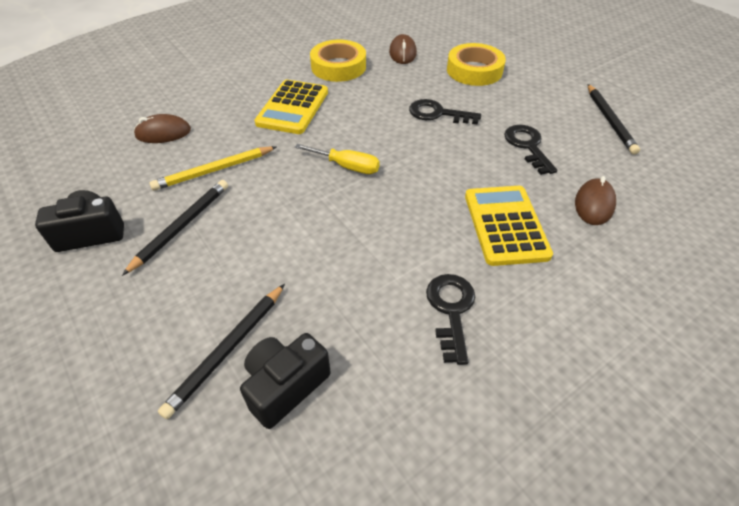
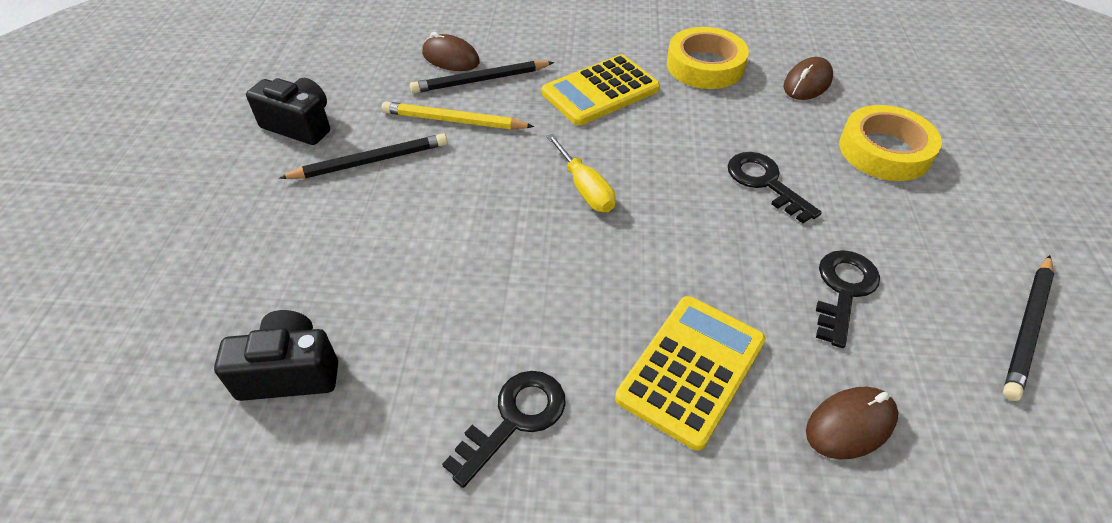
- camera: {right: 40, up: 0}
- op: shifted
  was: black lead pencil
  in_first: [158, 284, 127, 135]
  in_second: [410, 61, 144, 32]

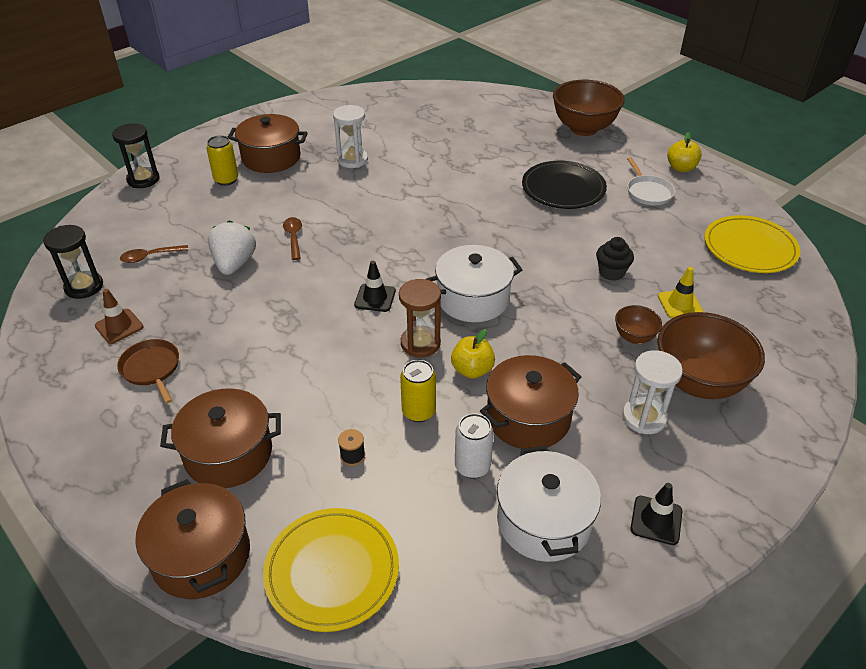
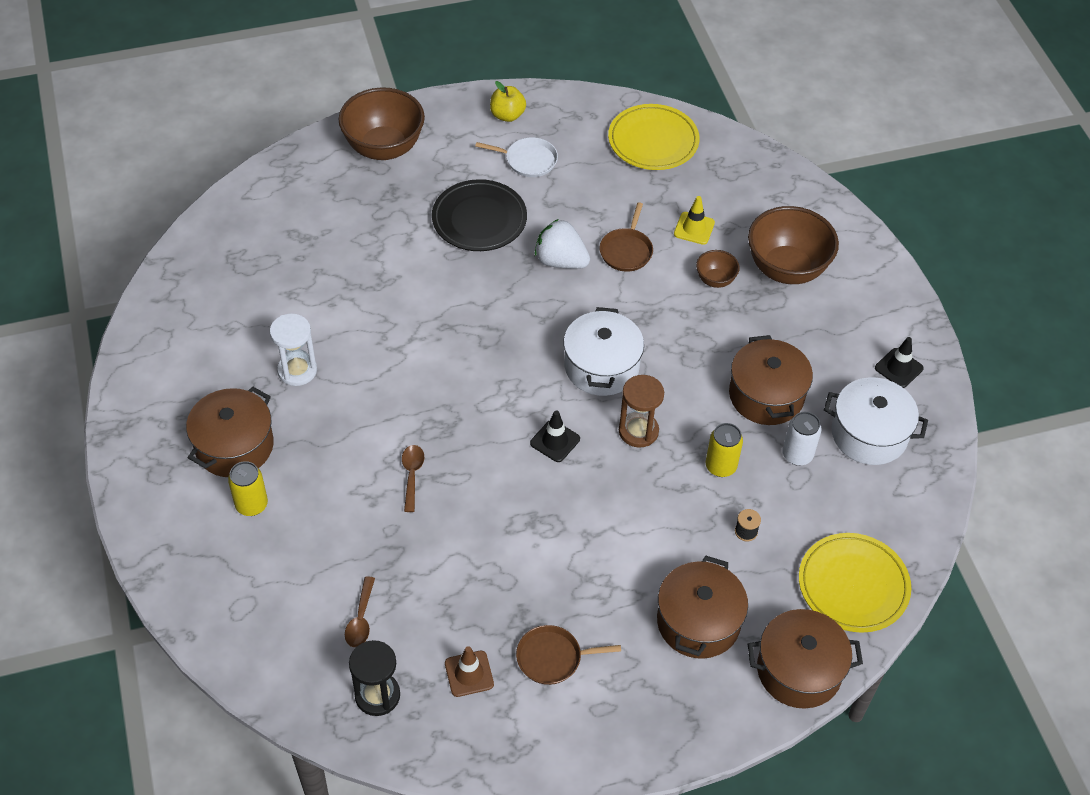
- camera: {right: -65, up: 10}
- op: gone
  was: black sand timer
  in_first: [112, 123, 48, 65]
- op: shifted
  was: white berry
  in_first: [208, 221, 48, 54]
  in_second: [535, 219, 55, 50]
- op: rotated
  was: brown teaspoon
  in_first: [283, 217, 19, 43]
  in_second: [402, 445, 22, 67]
  clockwise: 75
- op: gone
  was: bright yellow toy apple
  in_first: [451, 329, 44, 50]
- op: swapped
  was: black muffin
  now: brown frying pan
  in_first: [596, 237, 38, 44]
  in_second: [600, 202, 53, 70]
- op: gone
  was: white sand timer
  in_first: [622, 350, 61, 84]

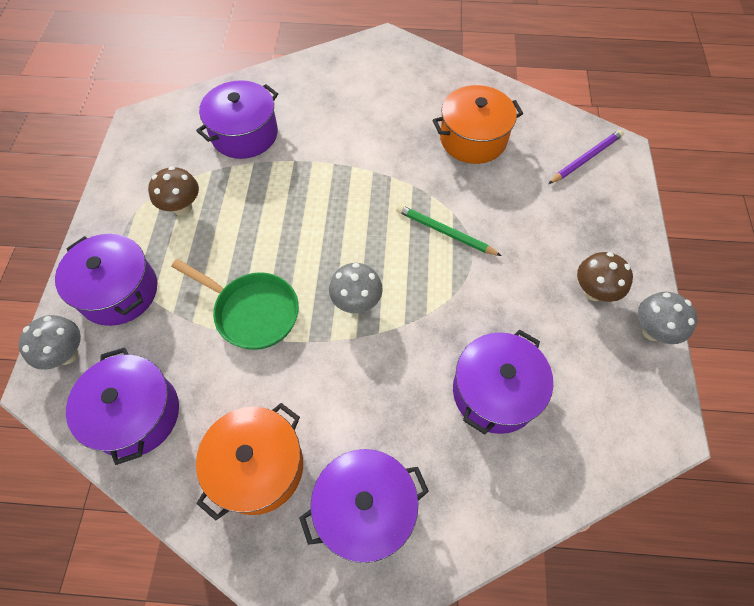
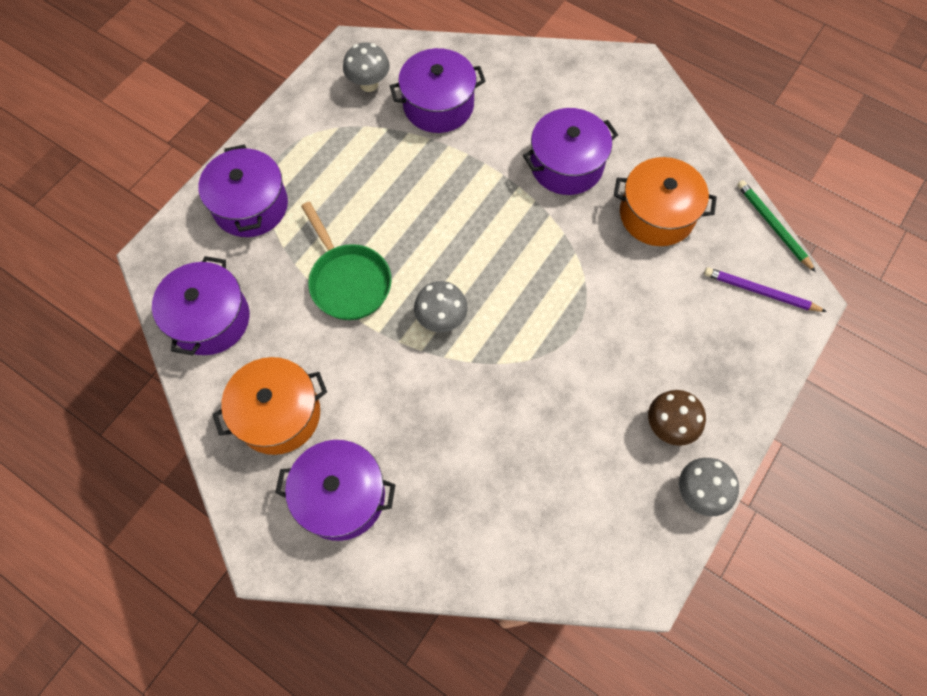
- camera: {right: 30, up: 5}
- op: shifted
  was: gray toadstool
  in_first: [18, 315, 63, 55]
  in_second: [343, 42, 47, 50]
- op: gone
  was: brown toadstool
  in_first: [148, 166, 51, 50]
- op: shifted
  was: green lead pencil
  in_first: [396, 205, 106, 51]
  in_second: [737, 180, 79, 92]
- op: shifted
  was: purple cooking pot
  in_first: [453, 329, 100, 106]
  in_second: [523, 108, 95, 87]
- op: rotated
  was: purple lead pencil
  in_first: [548, 130, 76, 54]
  in_second: [704, 267, 123, 45]
  clockwise: -150

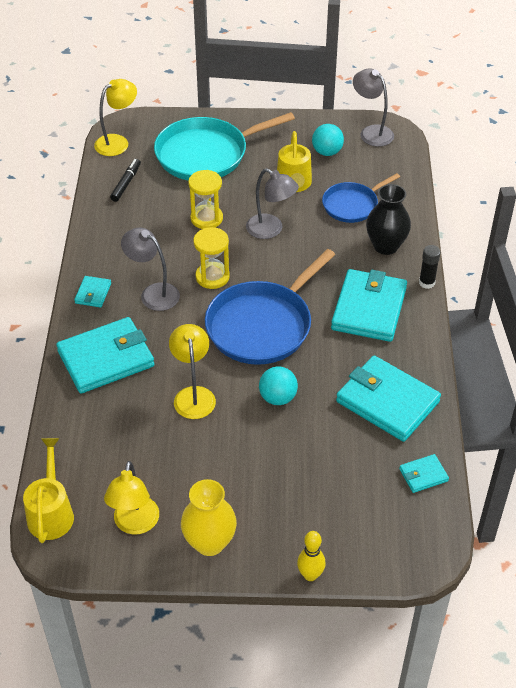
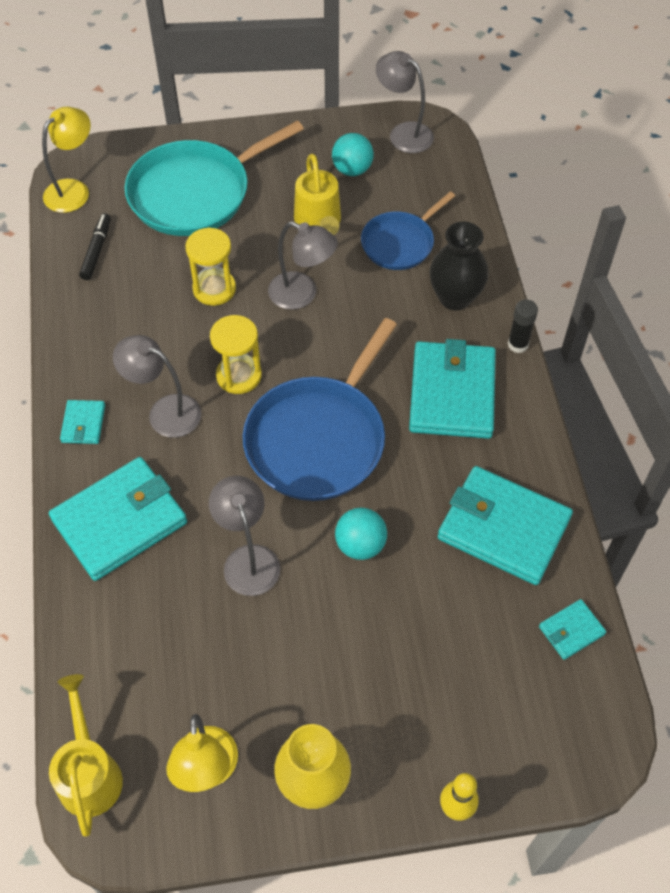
- camera: {right: -10, up: 10}
- op: repainted
  was: bright yellow lamp
  now: gray lamp
  in_first: [169, 324, 47, 95]
  in_second: [209, 476, 71, 120]

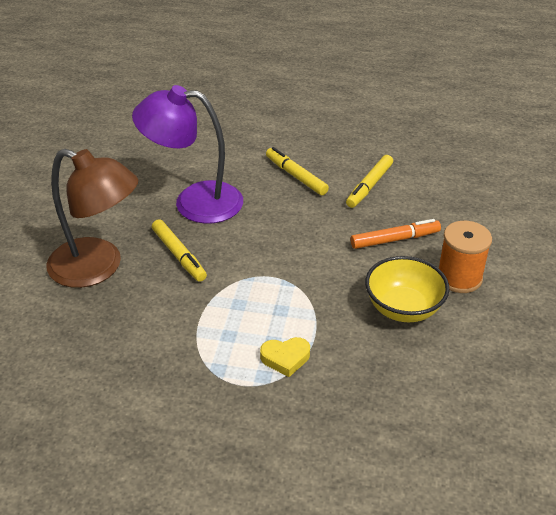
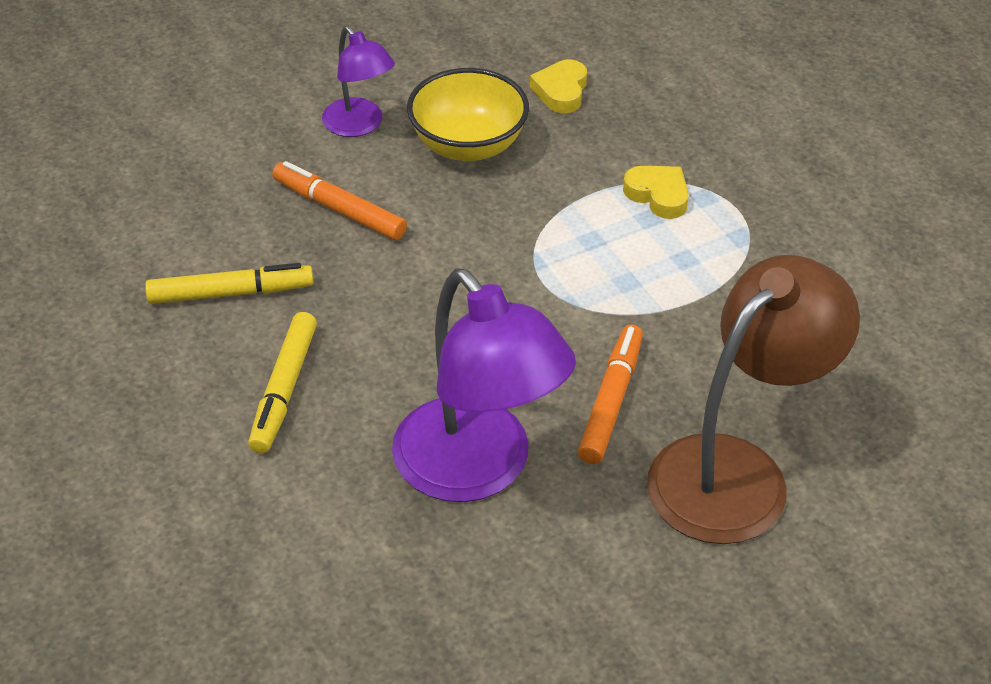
- camera: {right: -130, up: 5}
- op: rotated
  was: brown lamp
  in_first: [46, 149, 92, 139]
  in_second: [647, 255, 213, 289]
  clockwise: 60
- op: repainted
  was: bright yellow marker pen
  now: orange marker pen
  in_first: [152, 219, 55, 63]
  in_second: [578, 324, 65, 140]
- op: swapped
  was: orange spool
  now: purple lamp
  in_first: [439, 221, 53, 72]
  in_second: [322, 26, 73, 111]
- op: new
  now: bright yellow love heart
  in_second: [530, 60, 57, 53]

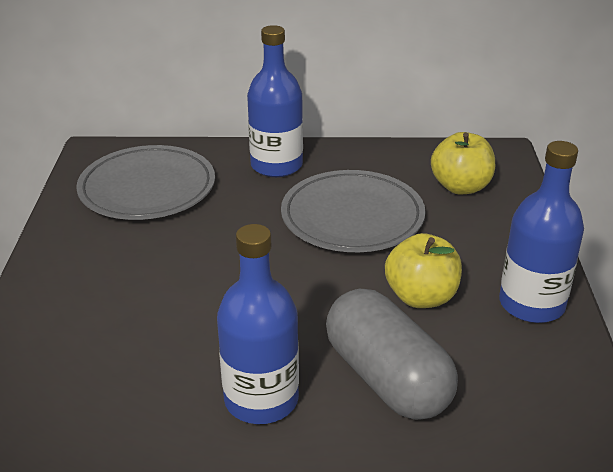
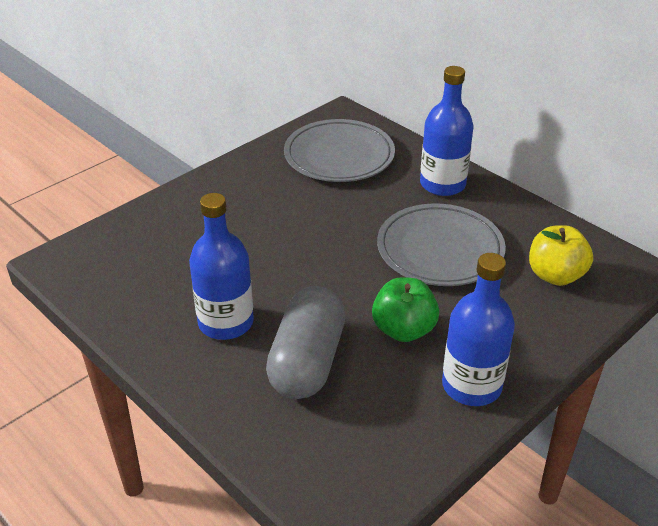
- camera: {right: 45, up: 5}
- op: repainted
  was: bright yellow toy apple
  now: green toy apple
  in_first: [385, 233, 77, 75]
  in_second: [372, 277, 67, 65]

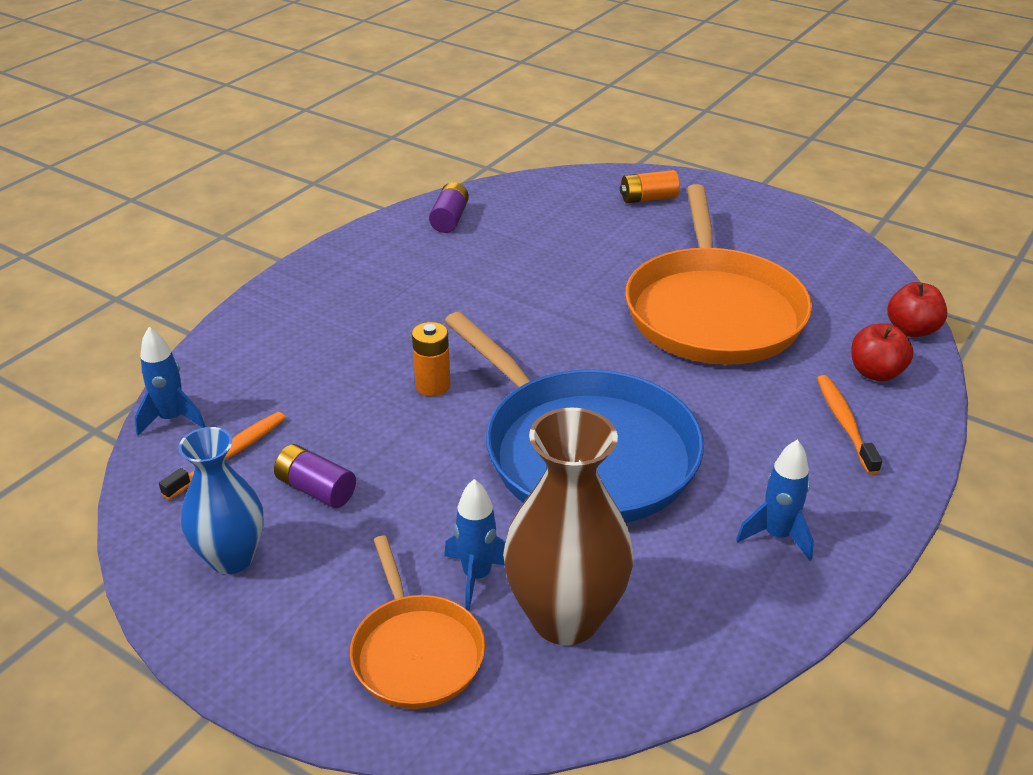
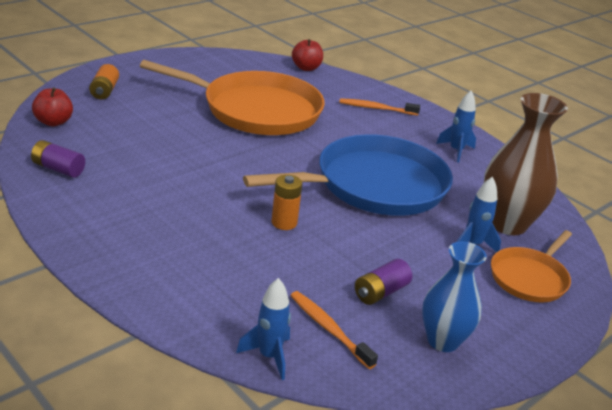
- camera: {right: -80, up: -5}
- op: rotated
  was: orange frying pan
  in_first: [350, 536, 135, 173]
  in_second: [491, 230, 81, 72]
  clockwise: 135
- op: shifted
  was: red toy apple
  in_first: [851, 323, 63, 59]
  in_second: [32, 87, 41, 40]

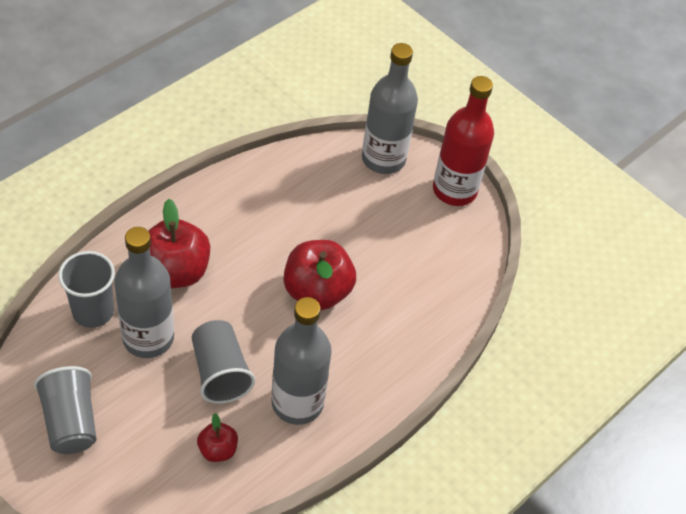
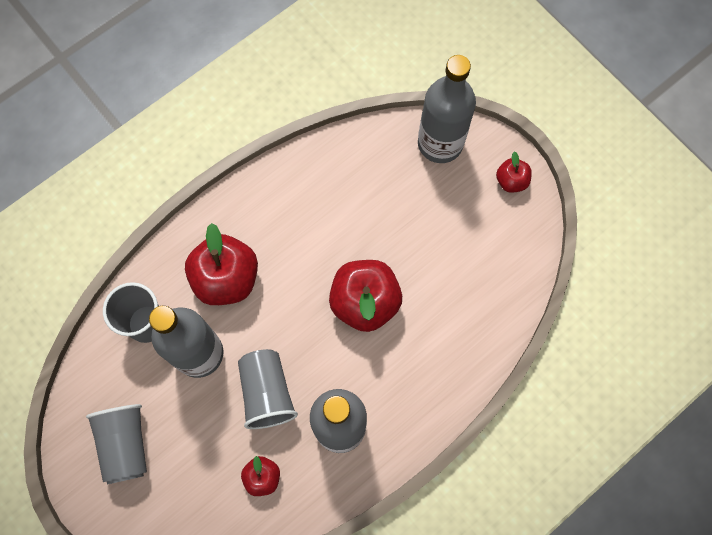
- camera: {right: 10, up: 20}
- op: swapped
  was: red flask
  now: red toy apple
  in_first: [433, 76, 61, 130]
  in_second: [496, 151, 36, 42]

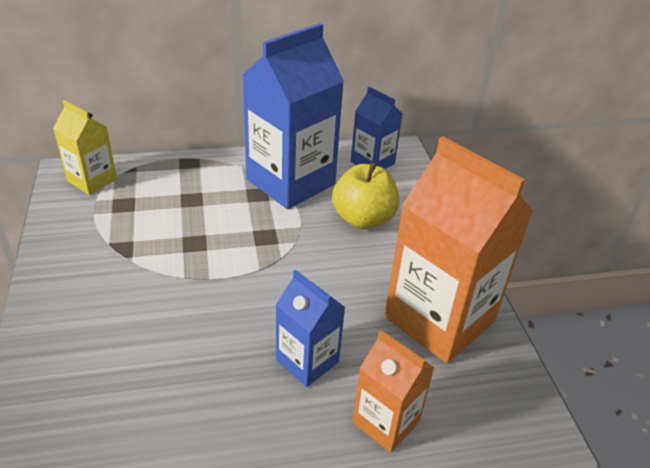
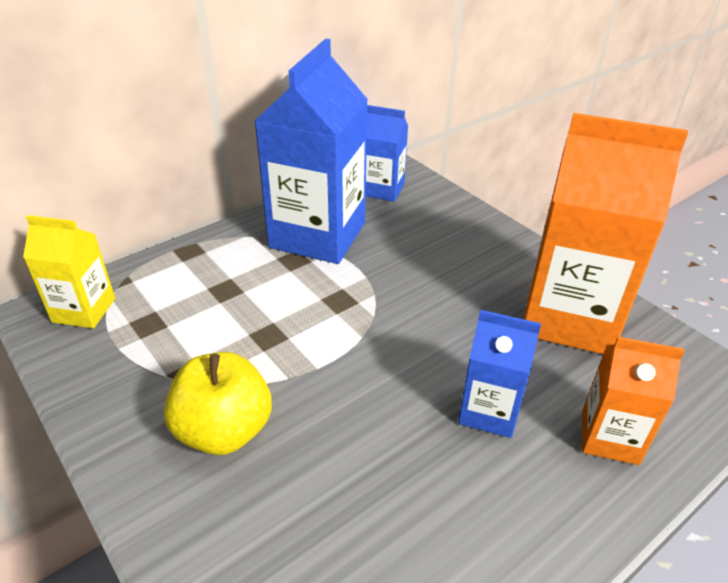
- camera: {right: -25, up: 0}
- op: shifted
  was: bright yellow toy apple
  in_first: [332, 162, 67, 67]
  in_second: [164, 352, 108, 103]

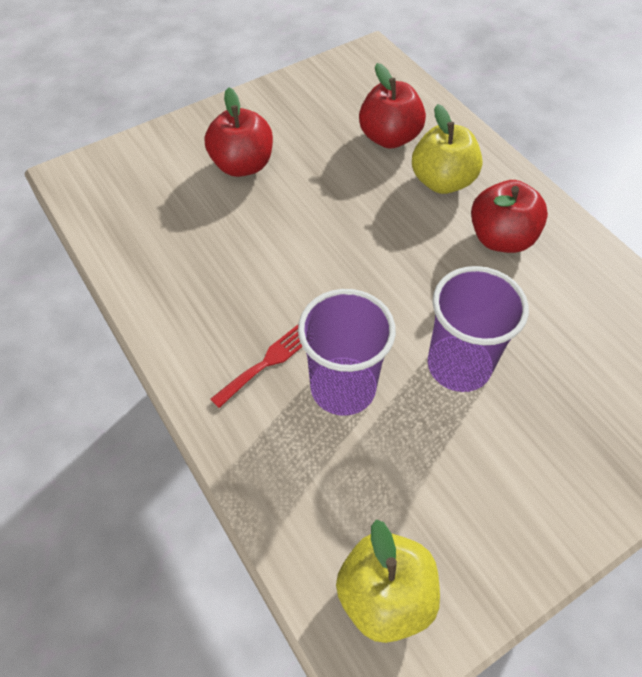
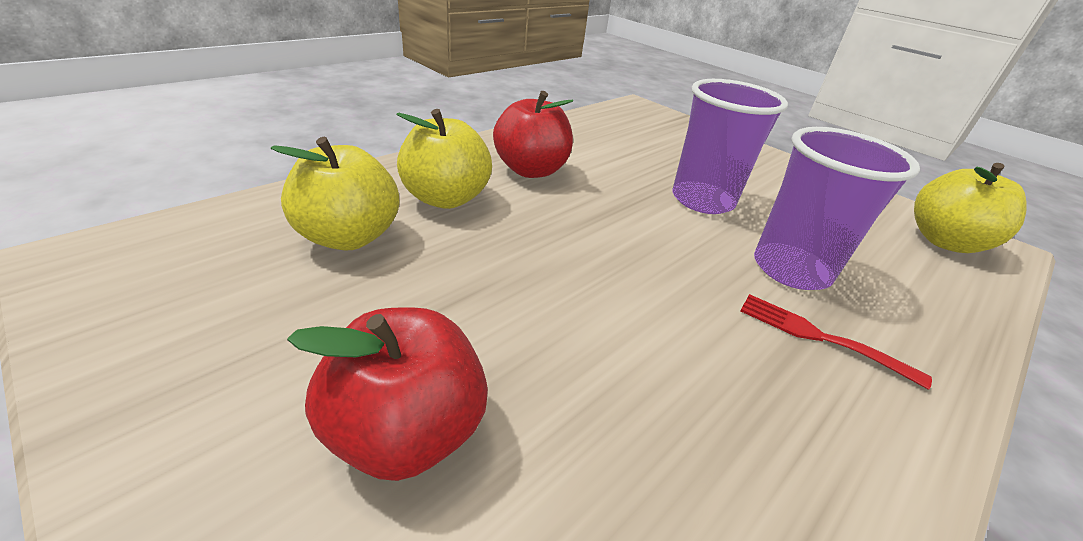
- camera: {right: -105, up: -20}
- op: repainted
  was: red toy apple
  now: bright yellow toy apple
  in_first: [359, 63, 67, 86]
  in_second: [271, 137, 129, 114]

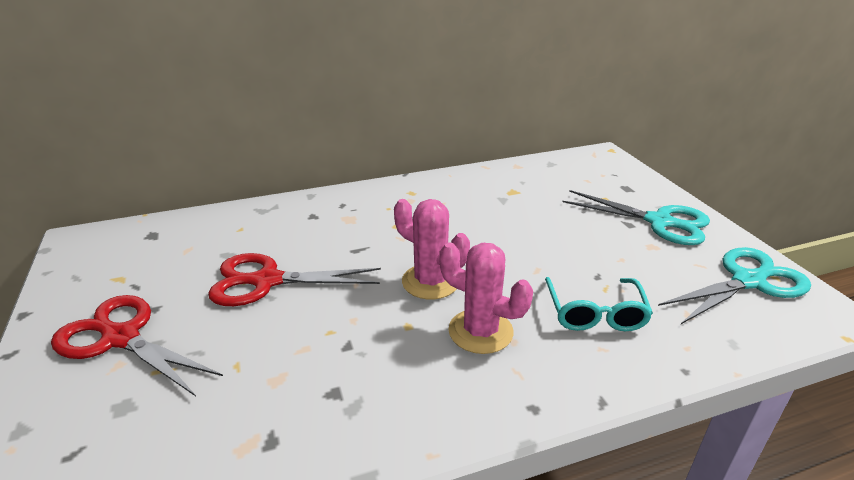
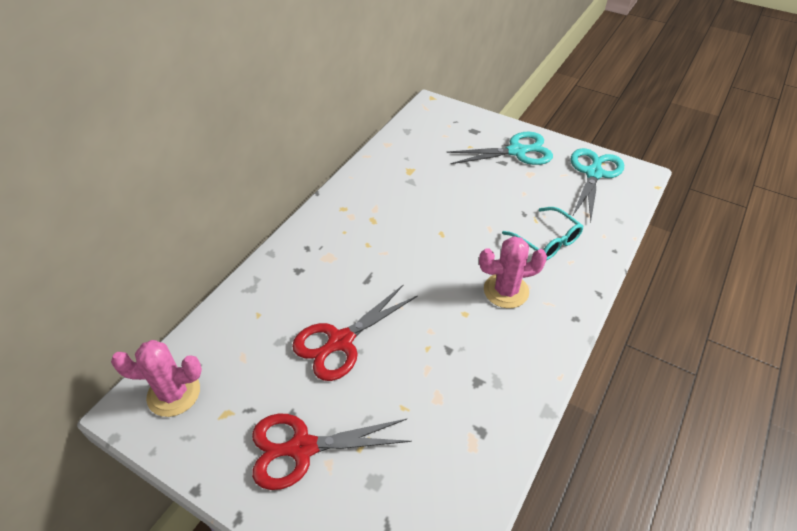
- camera: {right: -40, up: 15}
- op: shifted
  was: rosy cactus
  in_first: [394, 199, 76, 100]
  in_second: [111, 340, 91, 77]

